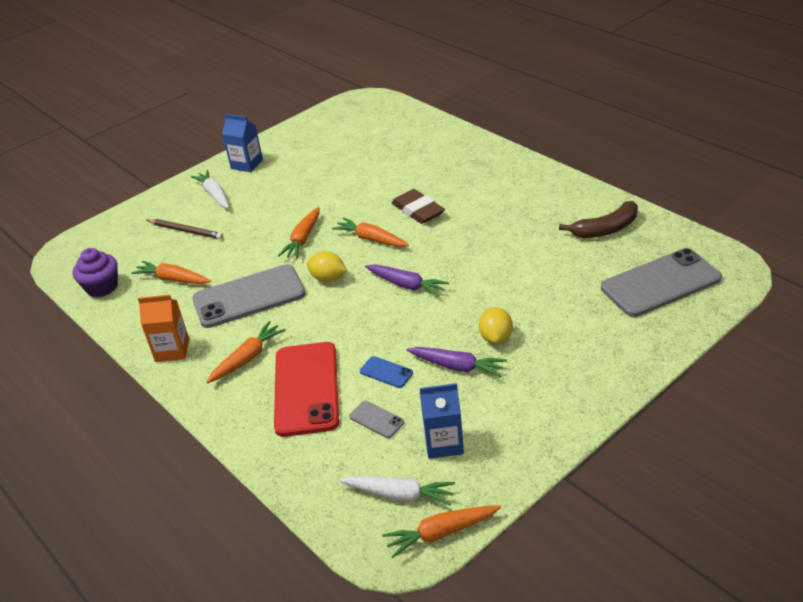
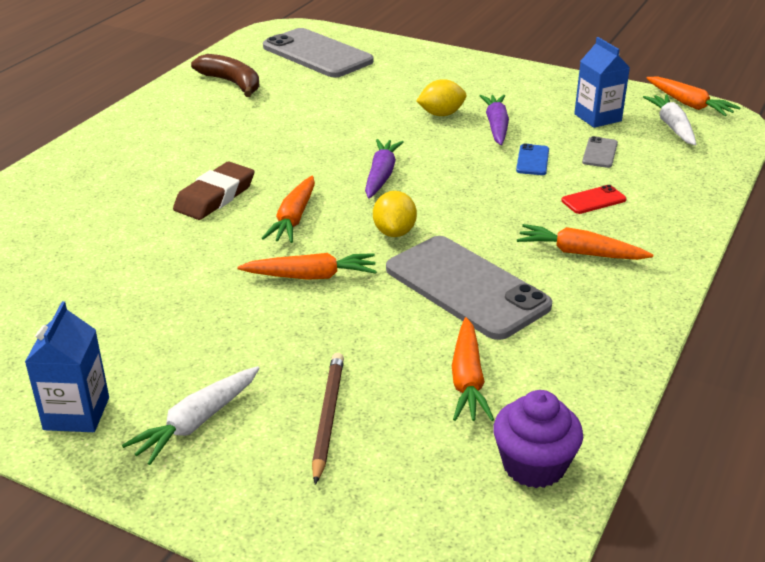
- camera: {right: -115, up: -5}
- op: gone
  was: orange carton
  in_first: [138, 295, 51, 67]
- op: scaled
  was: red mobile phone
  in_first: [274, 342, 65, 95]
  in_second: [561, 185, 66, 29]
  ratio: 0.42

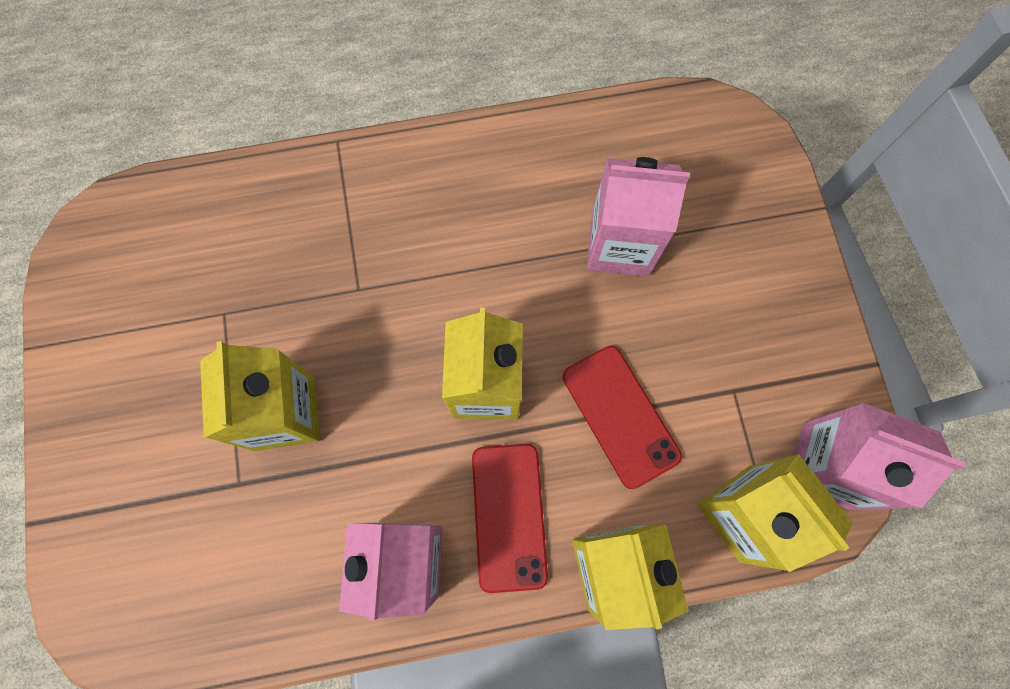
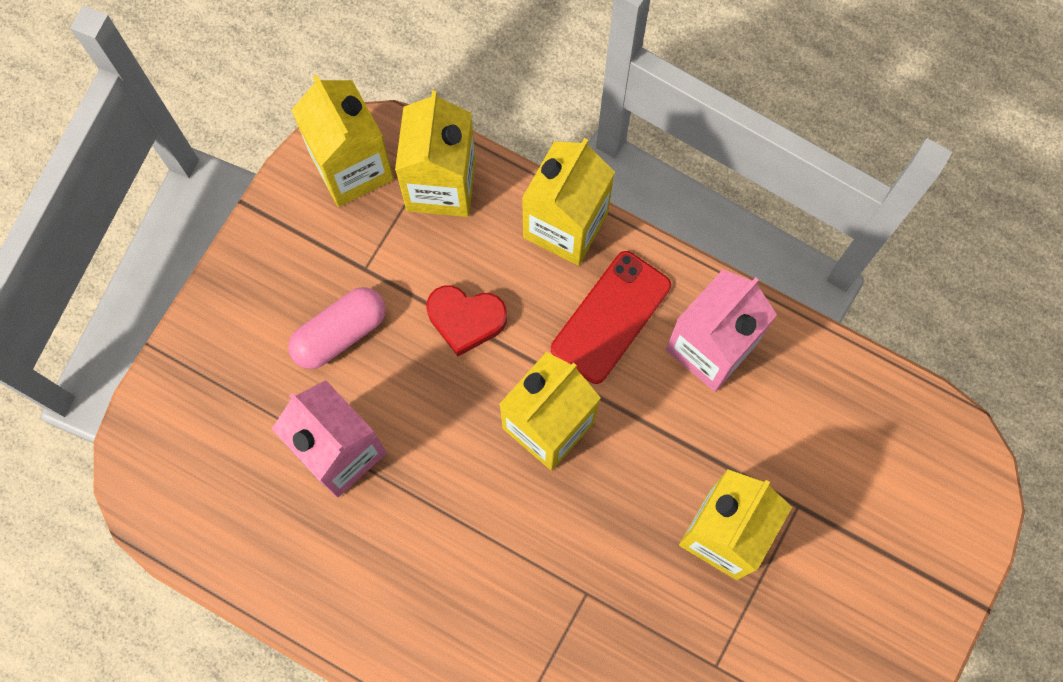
- camera: {right: -140, up: 0}
- op: swapped
  was: red mobile phone
  now: red love heart
  in_first: [563, 346, 119, 143]
  in_second: [426, 285, 81, 71]
- op: repainted
  was: rosy carton
  now: bright yellow carton
  in_first: [794, 402, 172, 108]
  in_second: [291, 75, 103, 132]
- op: new
  now: rosy pill shape
  in_second: [288, 287, 98, 82]

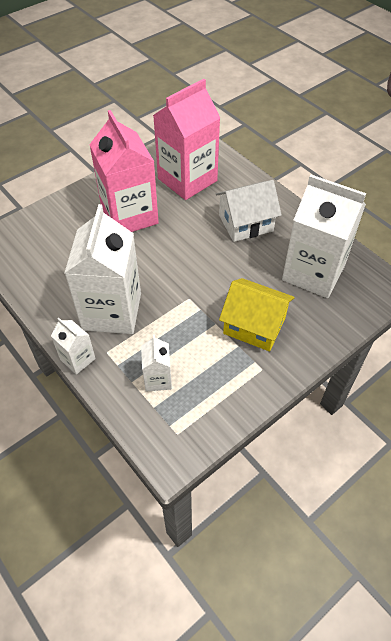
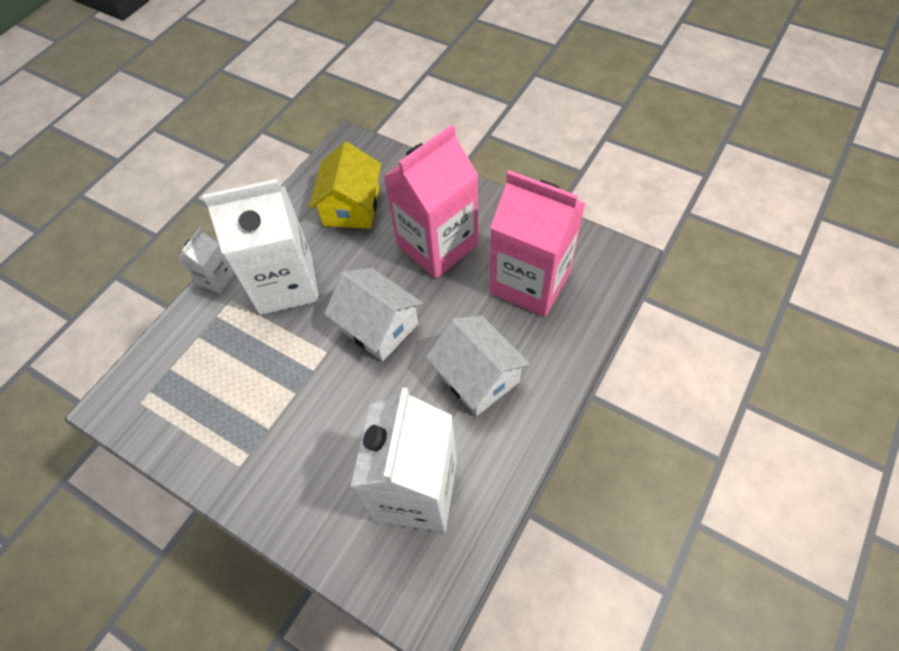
- camera: {right: 75, up: 5}
- op: gone
  was: white carton
  in_first: [141, 335, 31, 57]
- op: shifted
  was: bright yellow toy house
  in_first: [219, 278, 76, 73]
  in_second: [309, 142, 72, 87]
- op: new
  now: white toy house
  in_second: [324, 268, 99, 93]

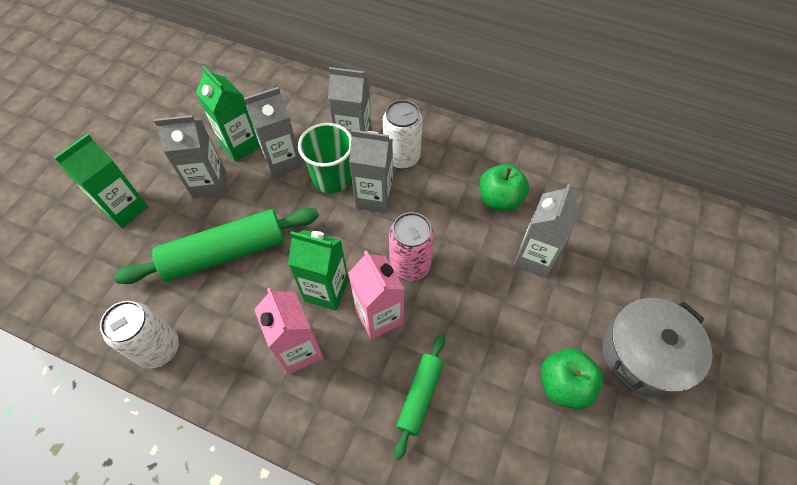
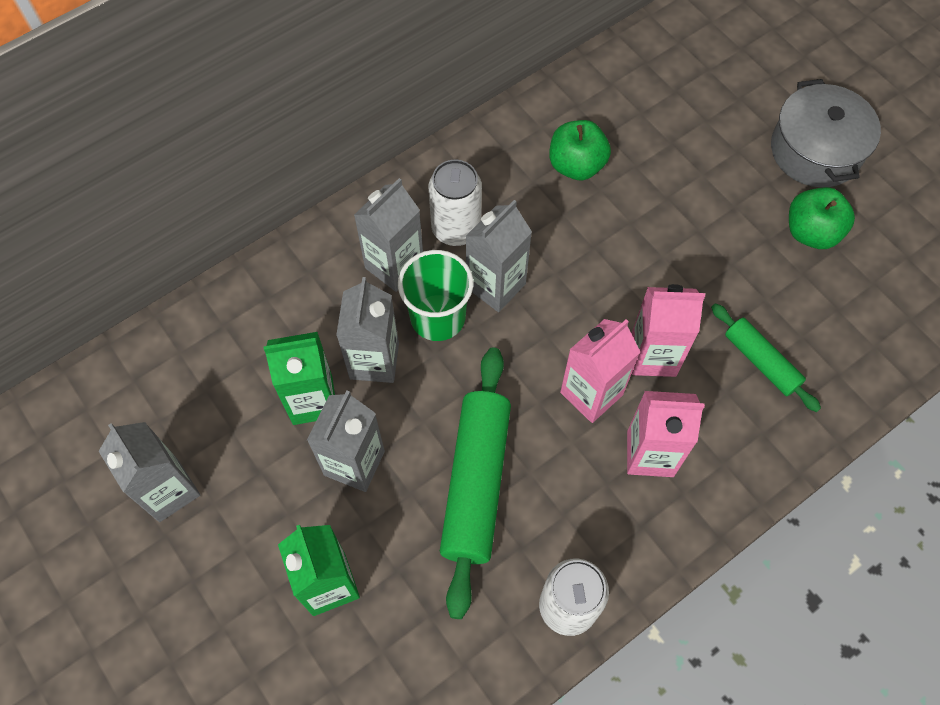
- camera: {right: -60, up: 5}
- op: repainted
  was: green carton
  now: rosy carton
  in_first: [288, 230, 61, 81]
  in_second: [560, 319, 80, 104]
- op: gone
  was: rosy tin
  in_first: [389, 212, 45, 69]
- op: shifted
  was: gray carton
  in_first: [514, 184, 66, 93]
  in_second: [99, 422, 101, 100]

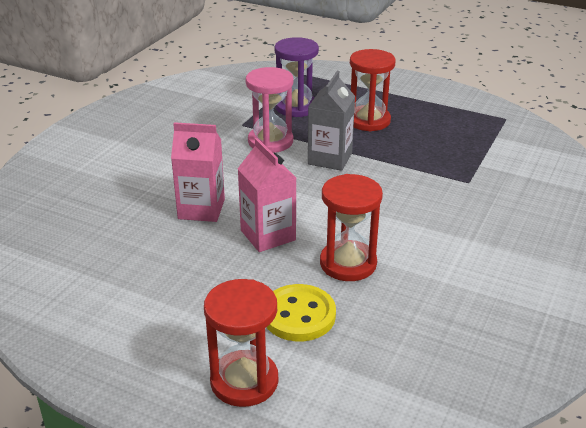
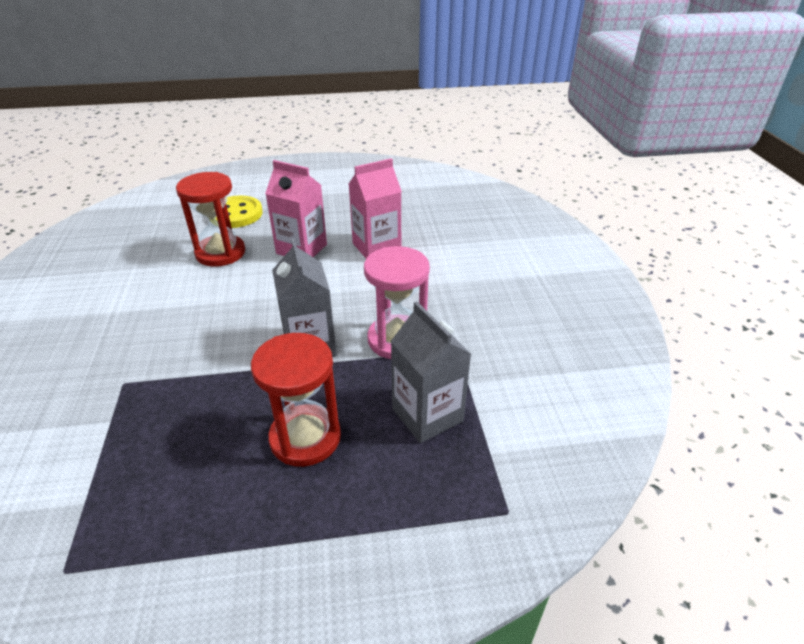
- camera: {right: 145, up: 5}
- op: gone
  was: red sand timer
  in_first: [204, 279, 74, 128]
- op: swapped
  was: purple sand timer
  now: gray carton
  in_first: [274, 37, 45, 80]
  in_second: [391, 301, 80, 142]

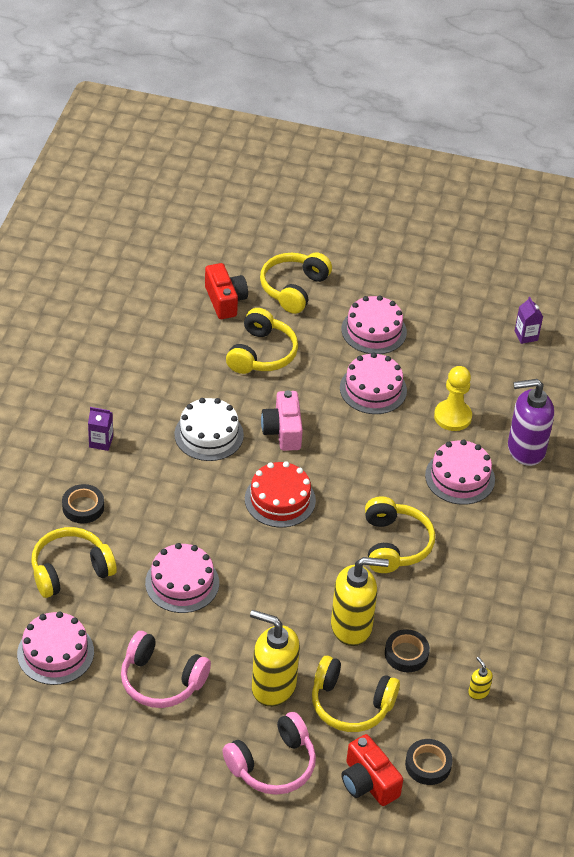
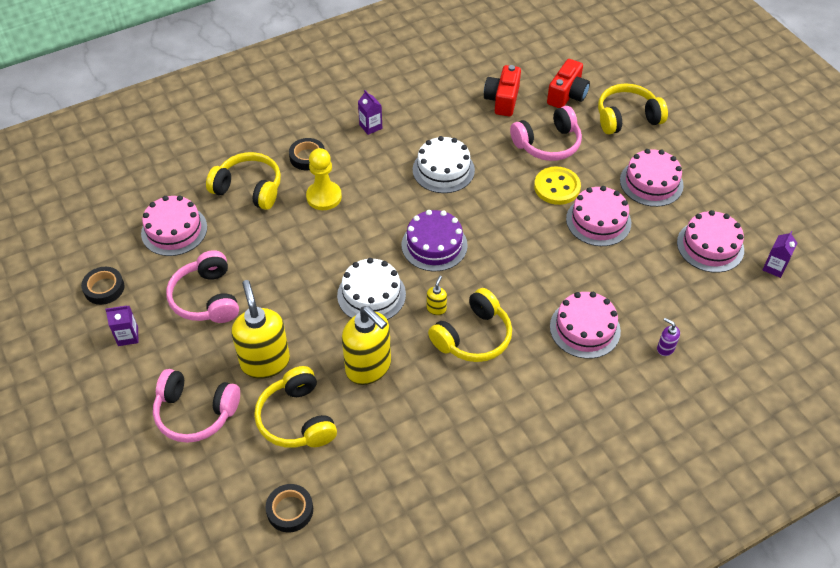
- camera: {right: 50, up: 5}
- op: shifted
  was: rosy layer cake
  in_first: [145, 543, 74, 70]
  in_second: [677, 210, 67, 63]
- op: repainted
  was: bright yellow headphones
  now: rosy headphones
  in_first: [226, 308, 72, 66]
  in_second: [510, 106, 72, 55]
- op: repainted
  was: red layer cake
  now: purple layer cake
  in_first: [245, 461, 71, 67]
  in_second: [402, 210, 66, 61]
- op: gone
  was: rosy photo camera
  in_first: [261, 390, 42, 61]
- op: shifted
  was: red photo camera
  in_first: [341, 734, 62, 72]
  in_second: [484, 65, 37, 51]
- op: shifted
  was: black sticky tape
  in_first: [385, 629, 45, 43]
  in_second: [81, 267, 43, 38]
- op: shifted
  was: bright yellow game pawn
  in_first: [434, 366, 38, 65]
  in_second: [306, 148, 36, 62]
- op: shifted
  was: bright yellow soap dispenser
  in_first: [468, 657, 25, 43]
  in_second: [427, 275, 20, 40]
- op: scaled
  was: purple soap dispenser
  in_first: [508, 379, 46, 87]
  in_second: [657, 318, 23, 38]
  ratio: 0.42
- op: new
  now: purple carton
  in_second: [105, 306, 34, 40]
- op: new
  now: white layer cake
  in_second: [337, 258, 69, 62]
- op: new
  now: bright yellow sewing button
  in_second: [534, 167, 47, 38]

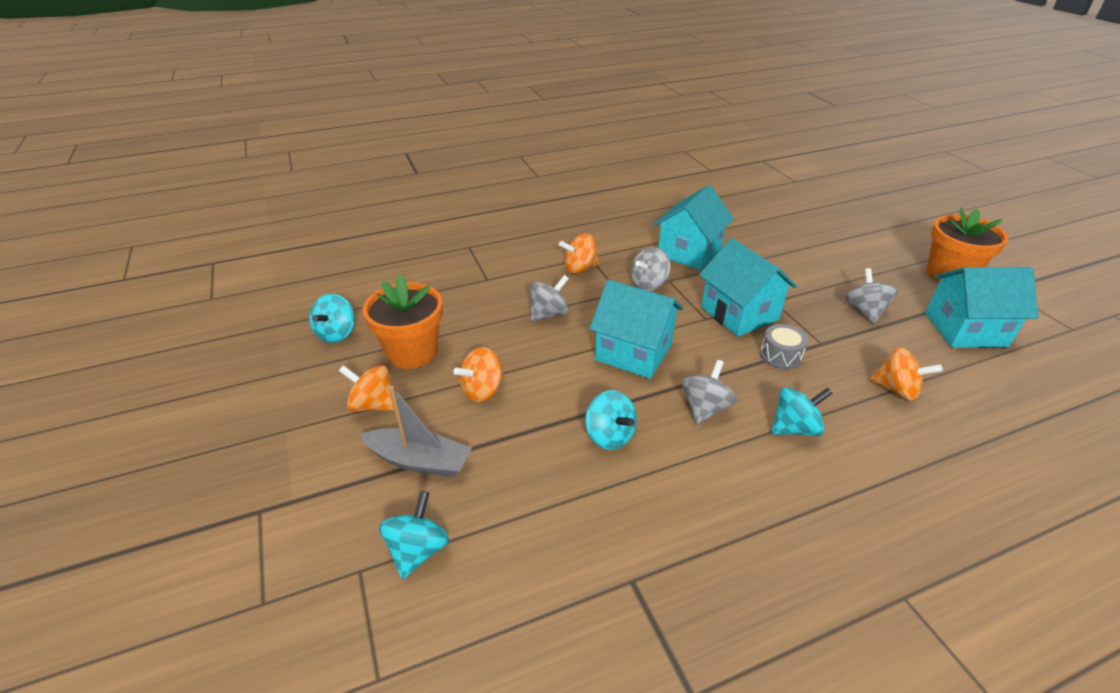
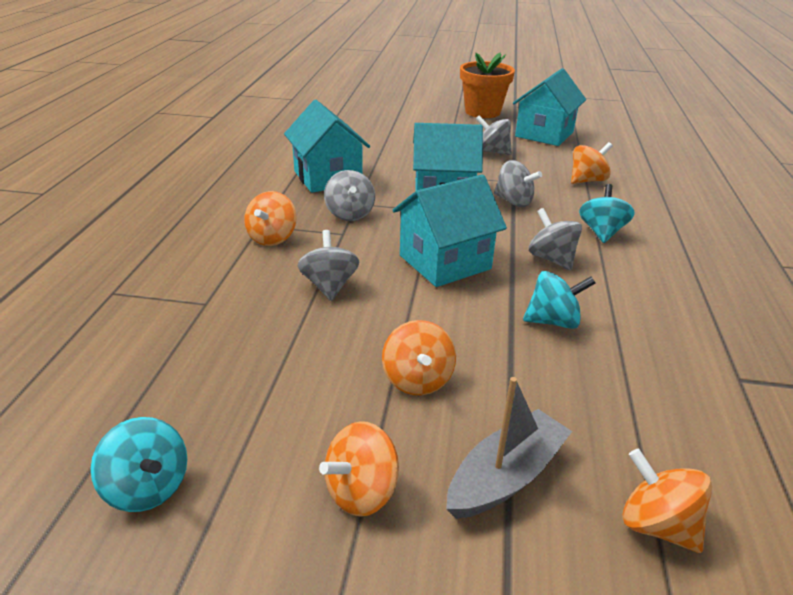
- camera: {right: -60, up: -5}
- op: gone
  was: orange plant pot
  in_first: [363, 275, 80, 94]
- op: repainted
  was: aqua spinning top
  now: orange spinning top
  in_first: [379, 491, 70, 88]
  in_second: [622, 448, 90, 105]
- op: swapped
  was: gray toy drum
  now: gray spinning top
  in_first: [760, 324, 48, 45]
  in_second: [494, 160, 48, 47]

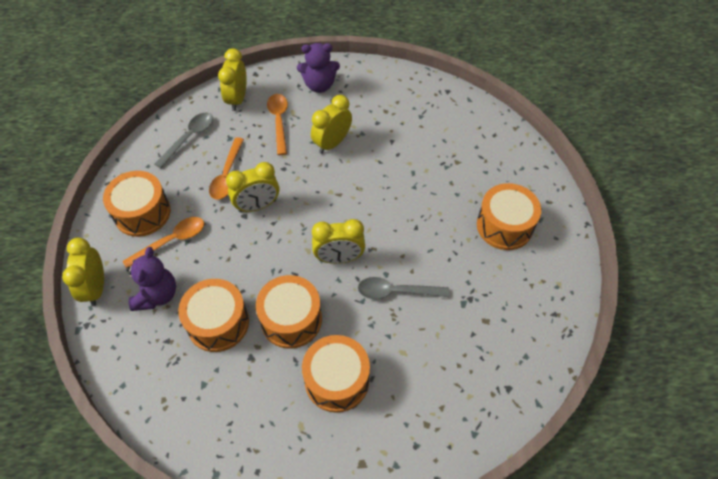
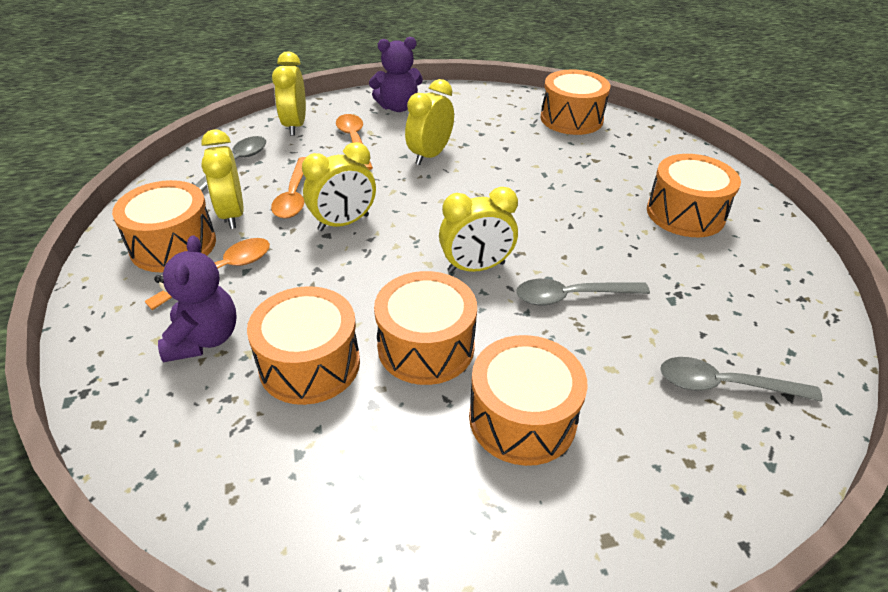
- camera: {right: -10, up: -15}
- op: shifted
  was: bright yellow alarm clock
  in_first: [62, 238, 42, 68]
  in_second: [202, 129, 42, 100]
- op: new
  now: orange toy drum
  in_second: [541, 69, 69, 66]
- op: new
  now: gray teaspoon
  in_second: [660, 357, 163, 45]

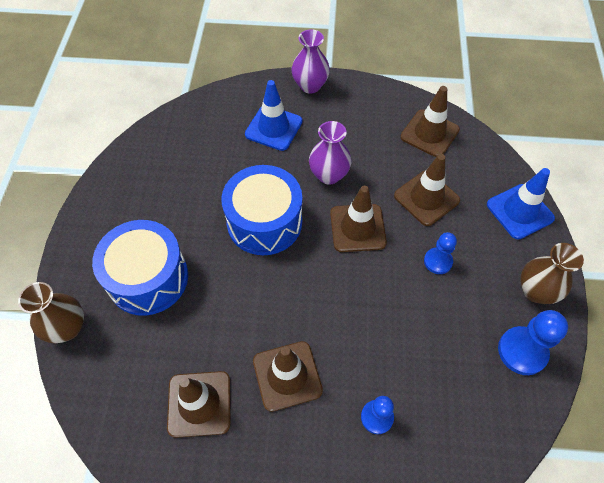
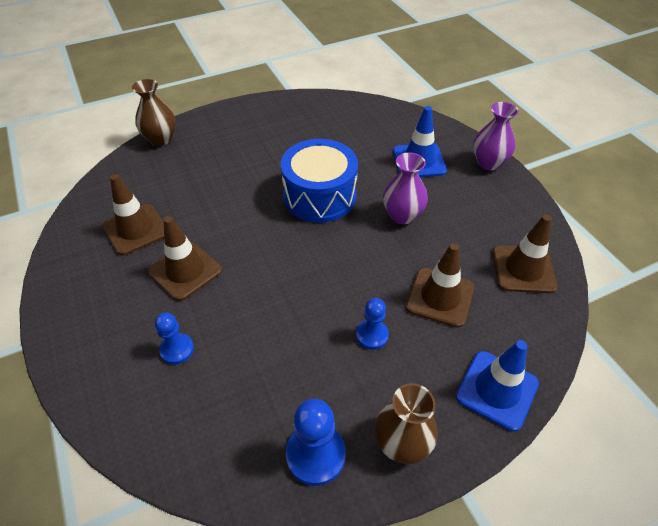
- camera: {right: 60, up: -10}
- op: gone
  was: cobalt toy drum
  in_first: [92, 220, 96, 96]
- op: gone
  was: brown safety cone
  in_first: [330, 186, 57, 66]

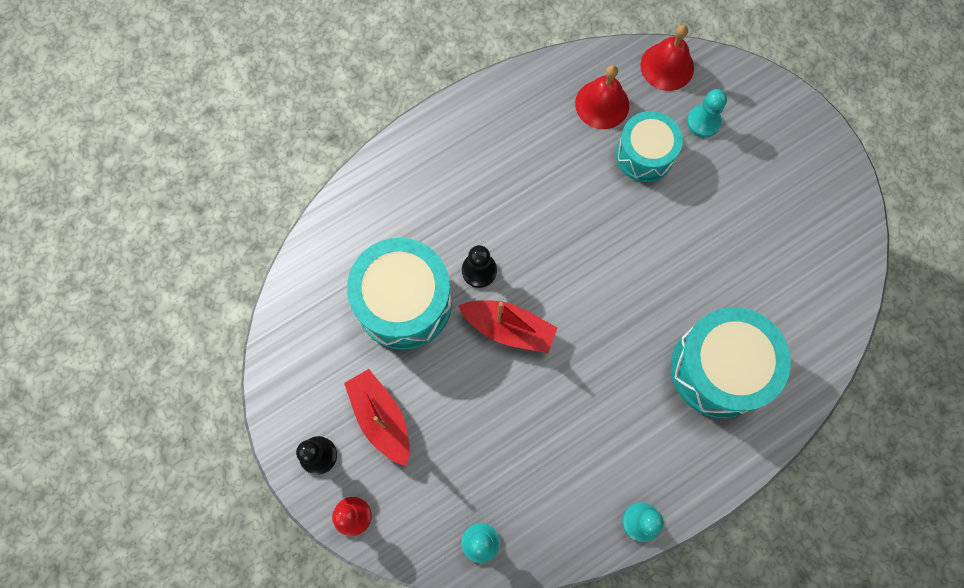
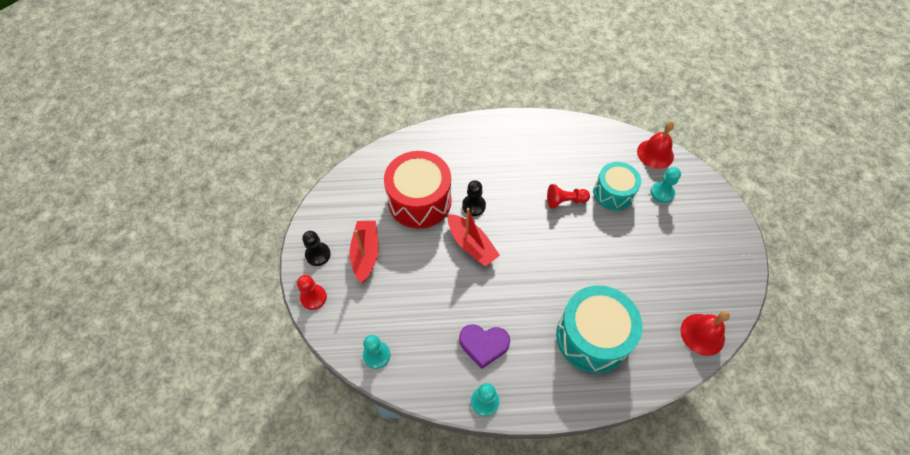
- camera: {right: 30, up: -15}
- op: repainted
  was: aqua toy drum
  now: red toy drum
  in_first: [347, 238, 105, 112]
  in_second: [384, 151, 67, 78]
- op: shifted
  was: red school bell
  in_first: [575, 65, 54, 64]
  in_second: [680, 311, 50, 45]
- op: new
  now: purple love heart
  in_second: [459, 324, 51, 45]
- op: new
  now: red game pawn
  in_second: [547, 184, 43, 24]

